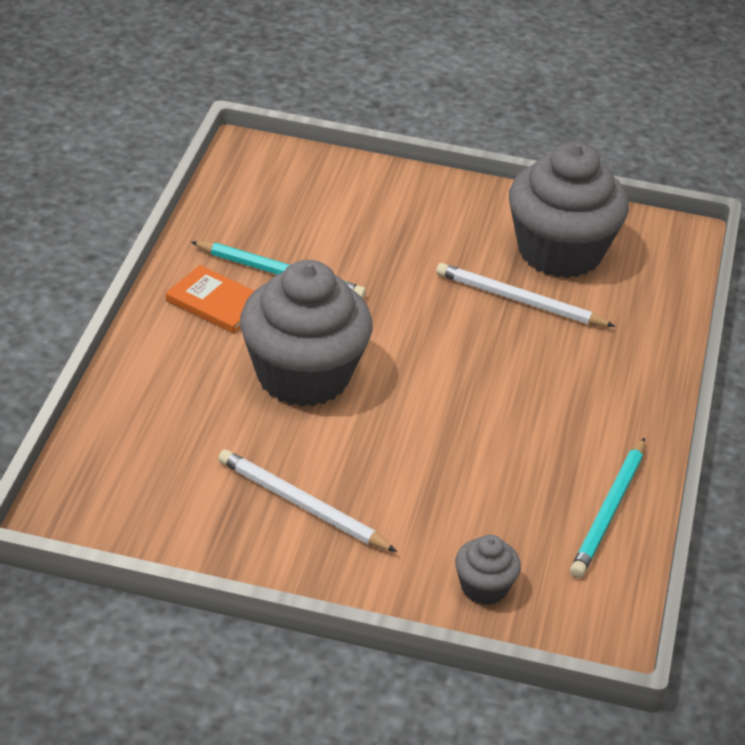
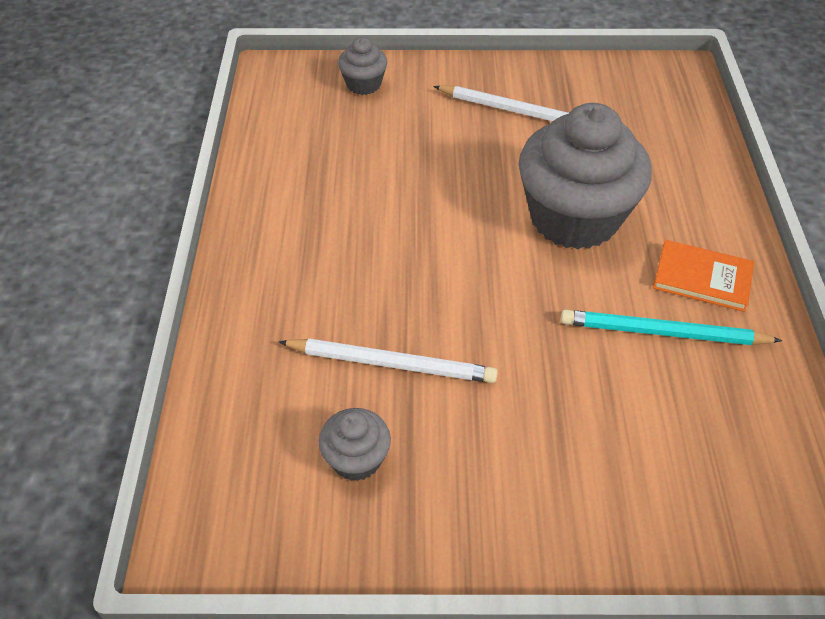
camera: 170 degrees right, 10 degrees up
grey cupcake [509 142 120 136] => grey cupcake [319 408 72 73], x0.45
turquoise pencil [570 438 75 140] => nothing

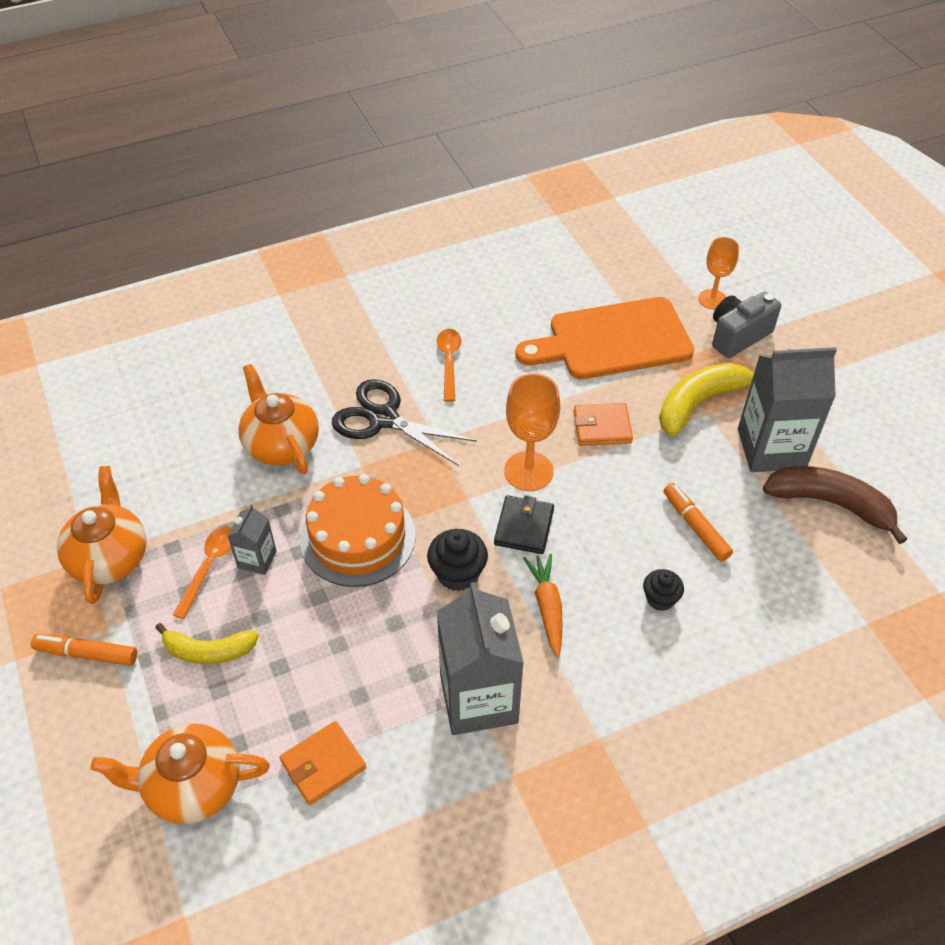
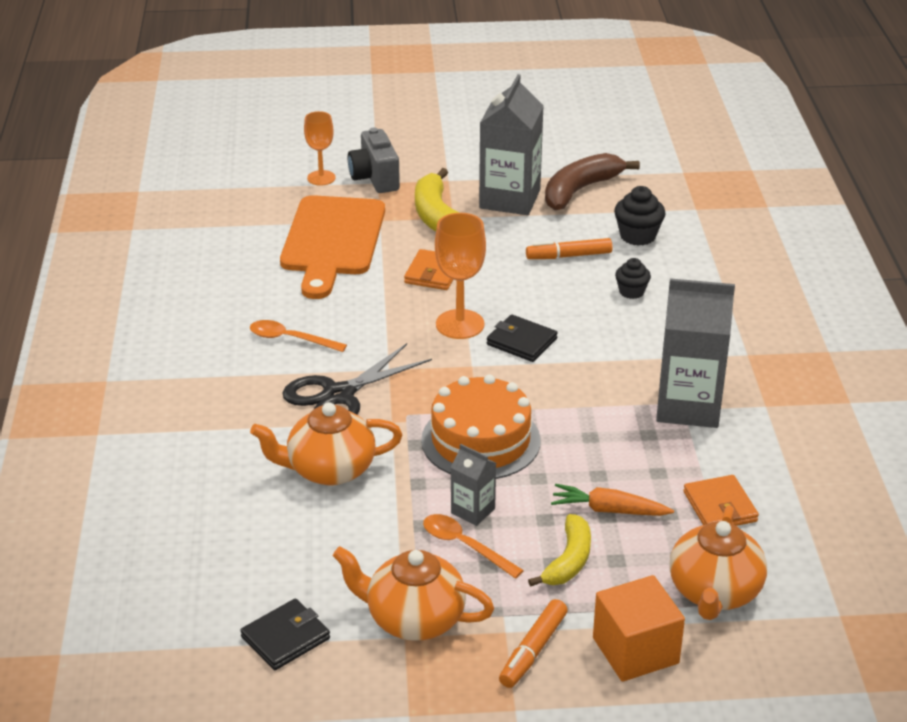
camera: 70 degrees left, 15 degrees down
black cupcake [427 529 61 62] => black cupcake [614 186 52 60], shifted
orange carrot [523 554 40 103] => orange carrot [551 484 123 32], shifted
nothing => black wallet [240 598 90 72]
nothing => orange cube [593 575 92 107]

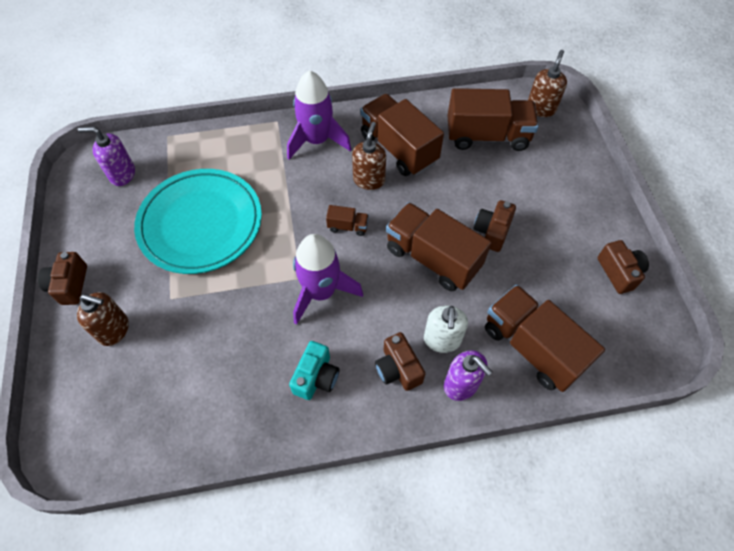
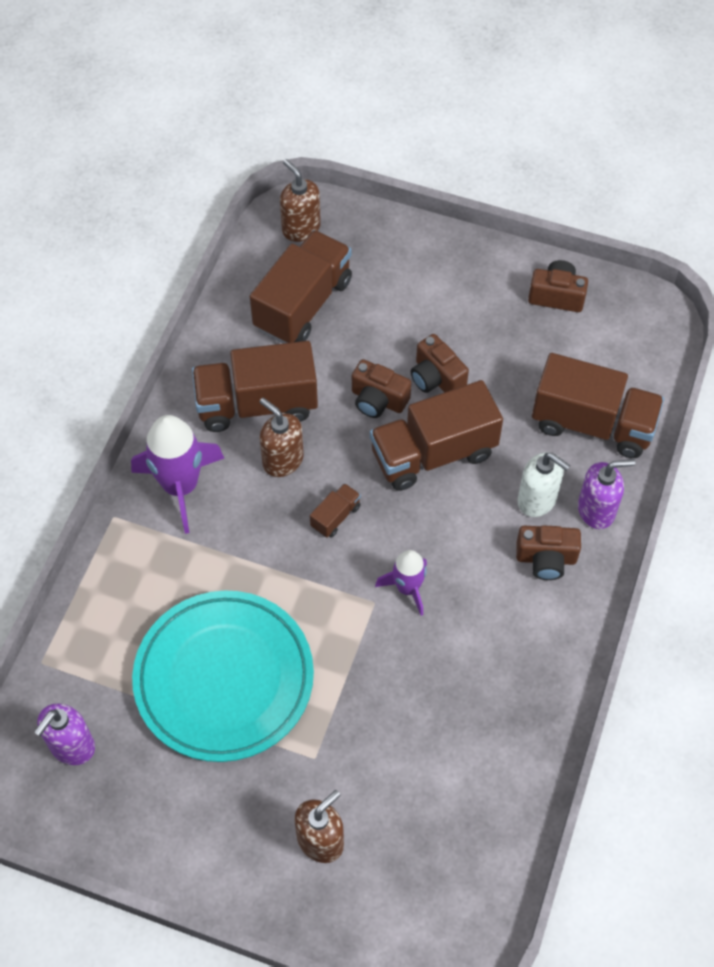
camera: 60 degrees left, 0 degrees up
brown camera [38 252 49 53] => brown camera [352 359 59 59], shifted
turquoise camera [289 341 50 59] => nothing
purple rocket [293 234 70 91] => purple rocket [375 550 52 66], x0.59
brown truck [485 285 120 107] => brown truck [532 353 132 105], 150 degrees counterclockwise

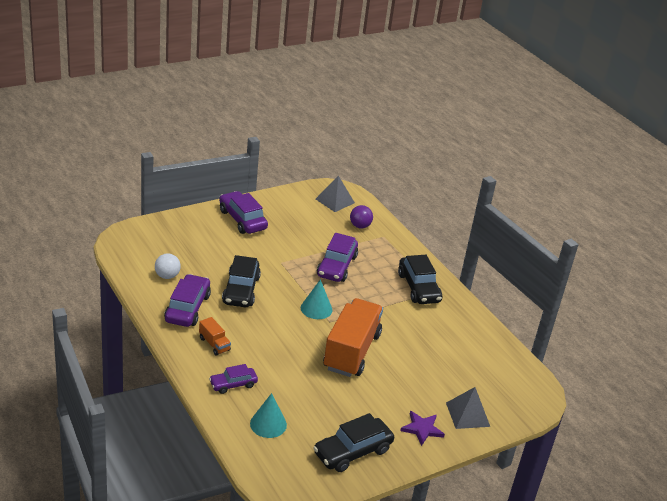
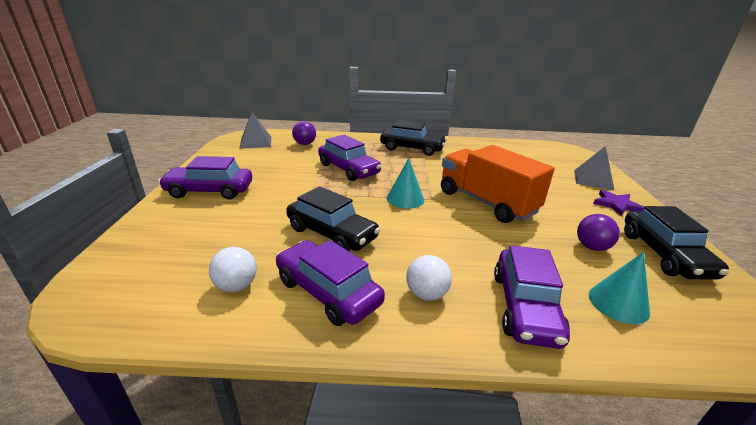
camera: 55 degrees left, 5 degrees down
orange truck [199 317 32 39] => white ball [406 255 46 46]
purple car [209 364 49 30] => purple car [494 245 76 104], x1.66
nothing => purple ball [577 214 43 37]

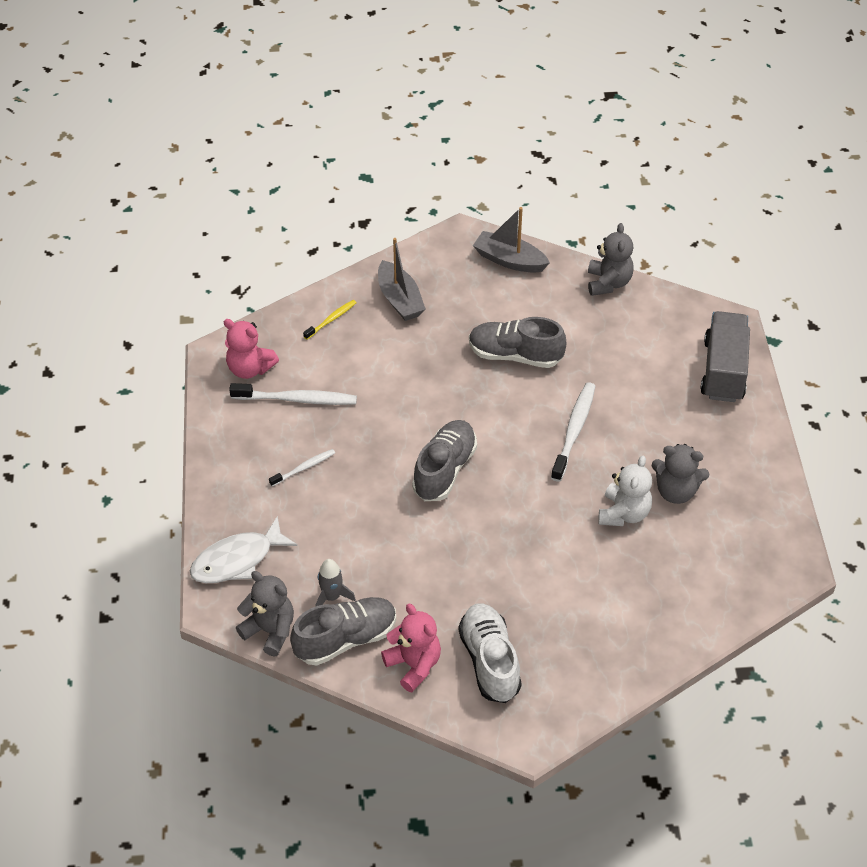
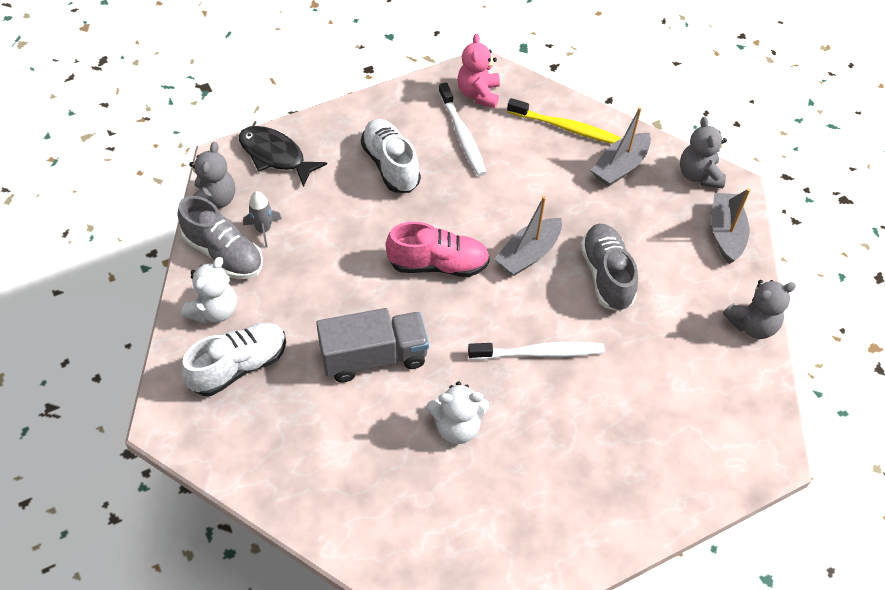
camera: 65 degrees right, 5 degrees up
white fish [190 516 107 67] => black fish [239 126 88 61]
white toothbrush [269 449 66 38] => white shoe [361 119 60 74]
yellow toothbrush [303 300 54 40] => yellow toothbrush [507 98 114 46], x1.76
pink teddy bear [381 604 60 88] => white teddy bear [181 257 56 66]
grey shoe [412 420 65 81] => pink shoe [386 222 104 55]
grey teddy bear [652 444 57 60] => grey teddy bear [680 117 47 71], shifted
grey truck [700 311 50 91] => grey truck [316 308 113 75], shifted
nothing => grey boat [495 196 67 80]

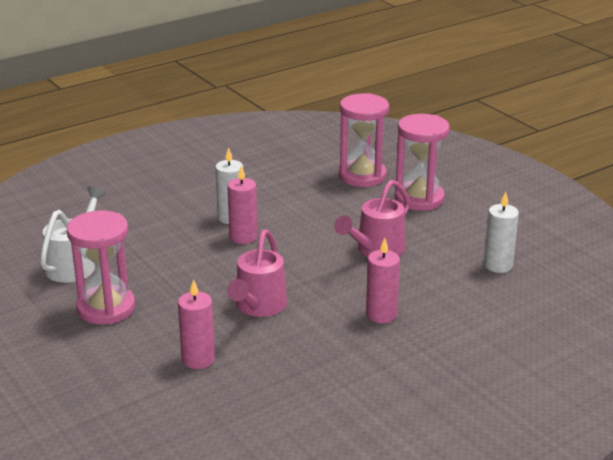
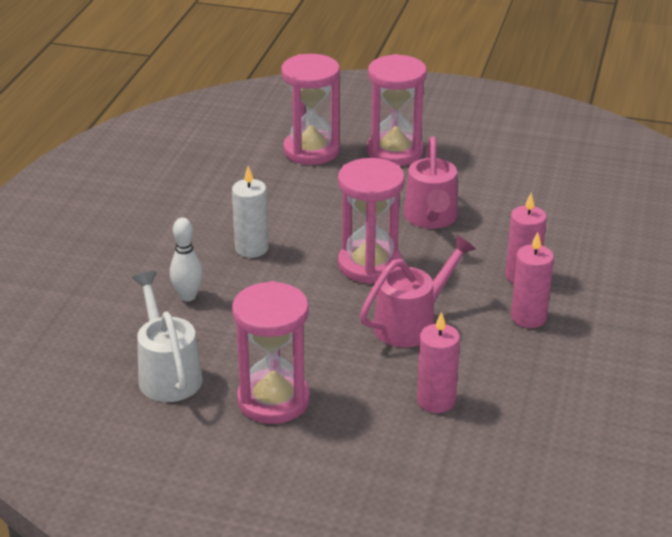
camera: 40 degrees left, 5 degrees up
pink candle [227 166 31 78] => pink candle [511 232 43 96], shifted
pink watering can [227 229 60 88] => pink watering can [360 235 116 113], 105 degrees counterclockwise
white candle [483 192 36 81] => nothing
nothing => white bowling pin [170 218 33 83]
nothing => pink hourglass [338 158 67 126]

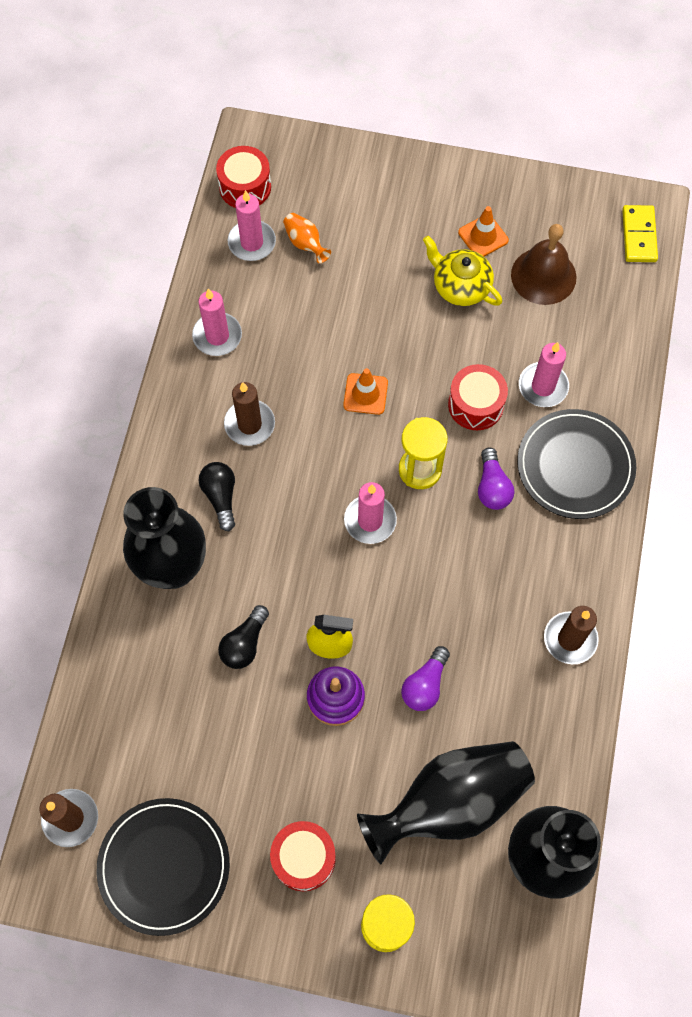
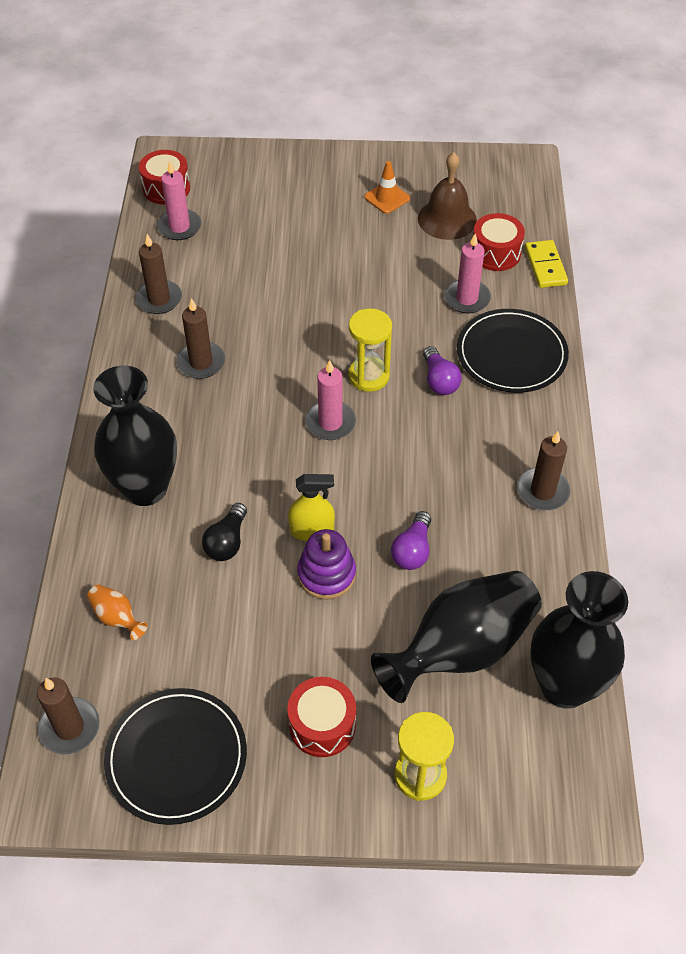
camera: 10 degrees left, 15 degrees down
pink candle [192 289 50 67] => brown candle [135 234 47 80]
black light bulb [199 462 36 69] => nothing
orange vase [283 213 48 51] => orange vase [87 585 60 55], shifted
orange traffic cone [343 368 45 47] => nothing
yellow teapot [423 236 79 70] => nothing
red drum [448 364 60 66] => red drum [474 213 51 58], shifted
yellow domino [622 205 36 57] => yellow domino [525 240 43 48], shifted

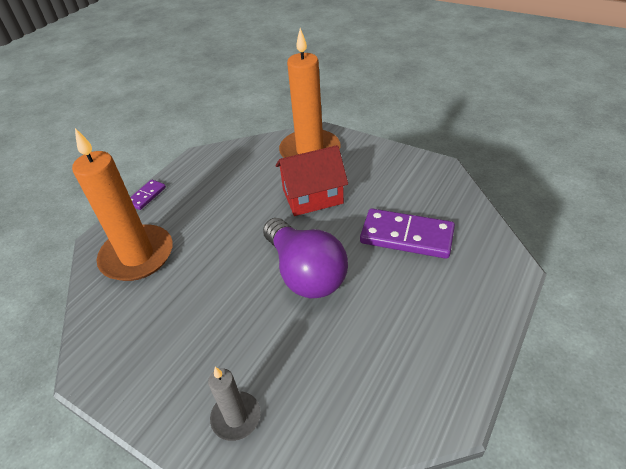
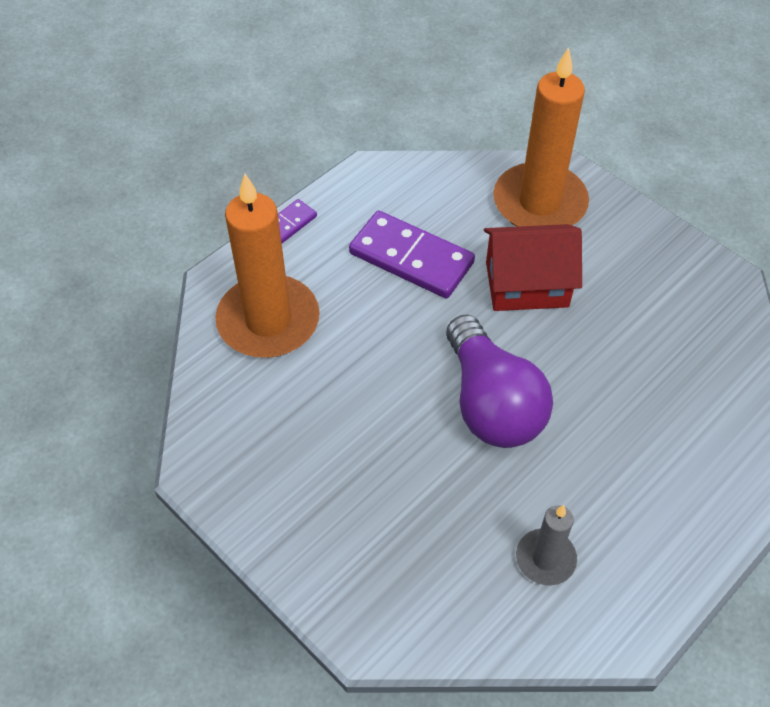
camera: 10 degrees right, 10 degrees up
grey candle [208 367 53 74] => grey candle [516 505 61 81], shifted
purple domino [360 208 95 51] => purple domino [349 211 126 87], shifted

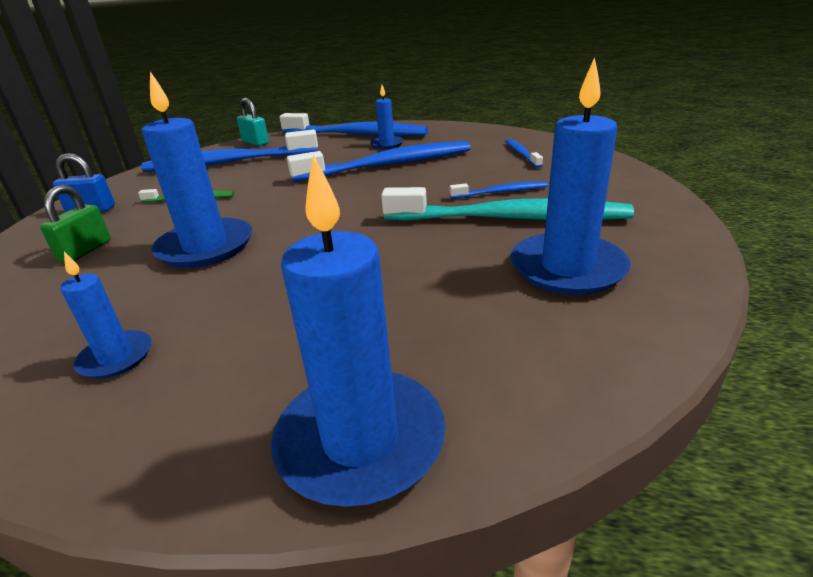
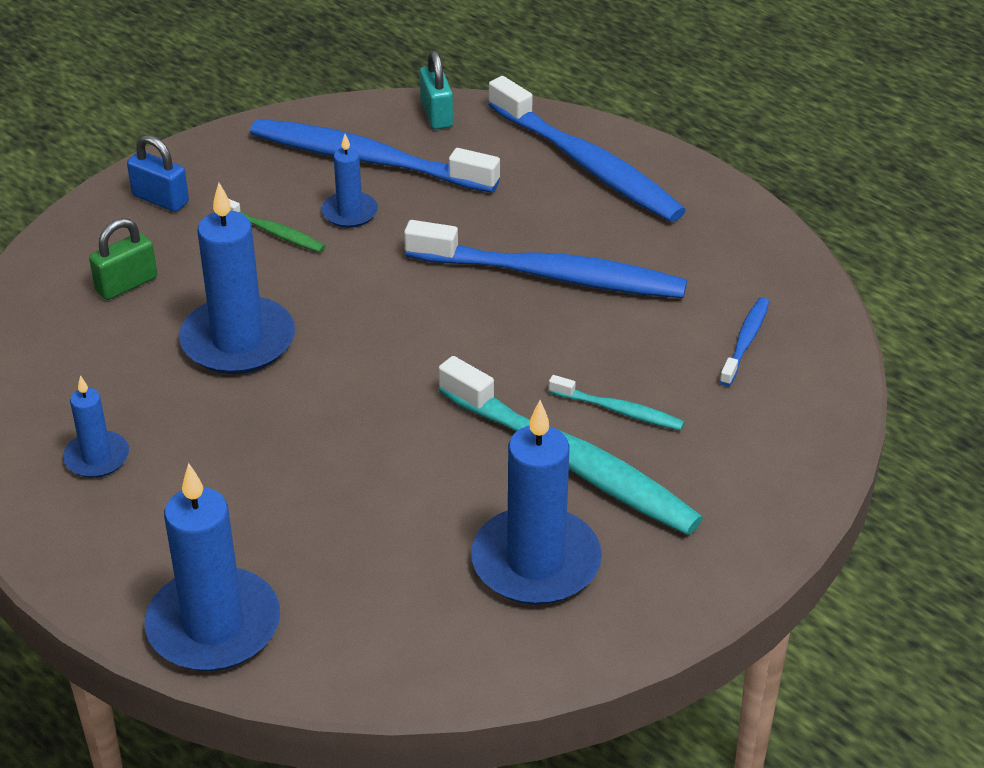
camera: 30 degrees right, 10 degrees up
blue candle [370 85 34 64] => blue candle [322 134 56 94], shifted
blue toothbrush [449 181 99 18] => turquoise toothbrush [549 375 135 55]

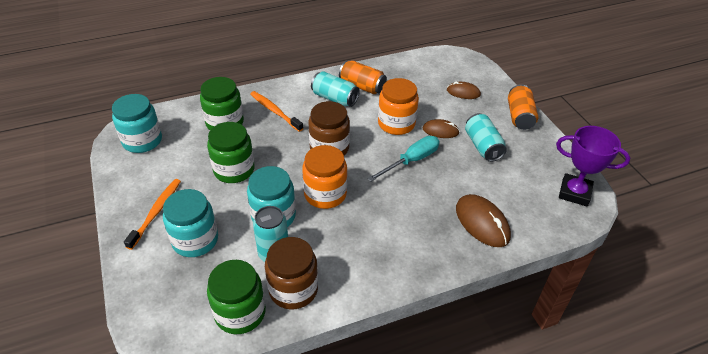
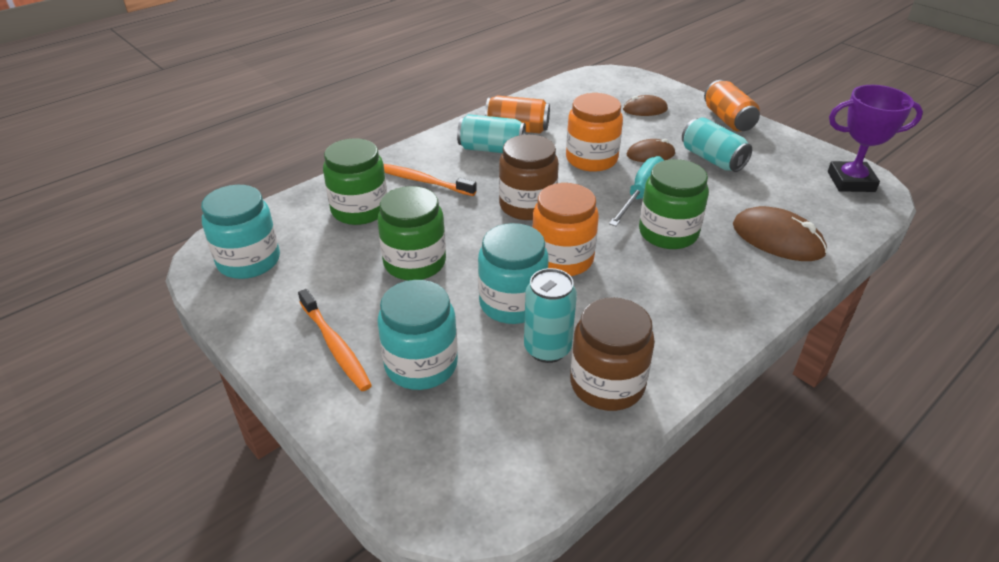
camera: 20 degrees left, 5 degrees down
orange toothbrush [124 179 57 71] => orange toothbrush [298 289 74 102], 150 degrees clockwise
green jar [207 260 59 74] => green jar [639 159 70 90], shifted

